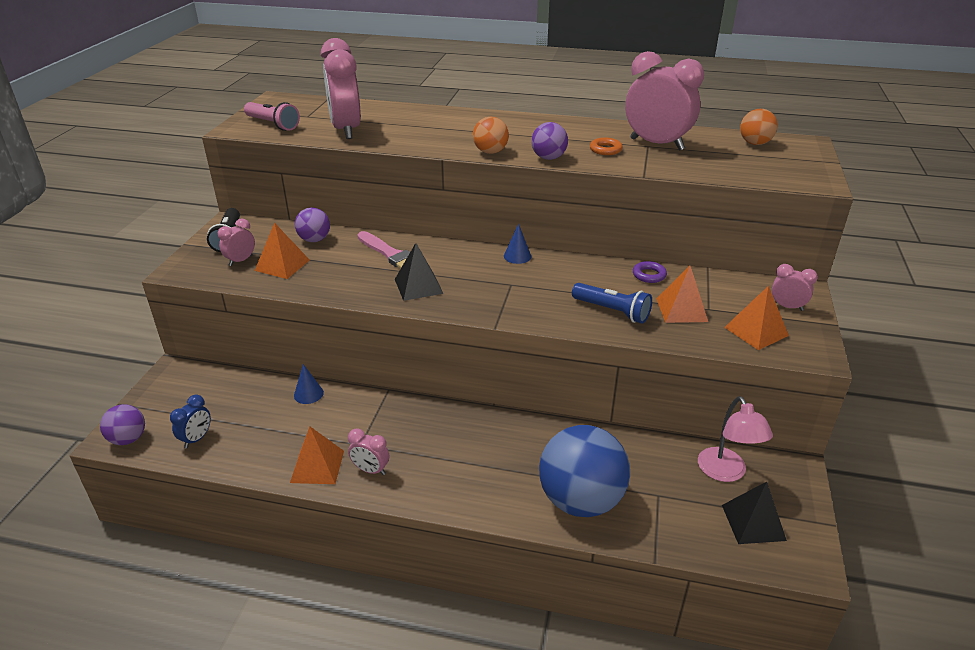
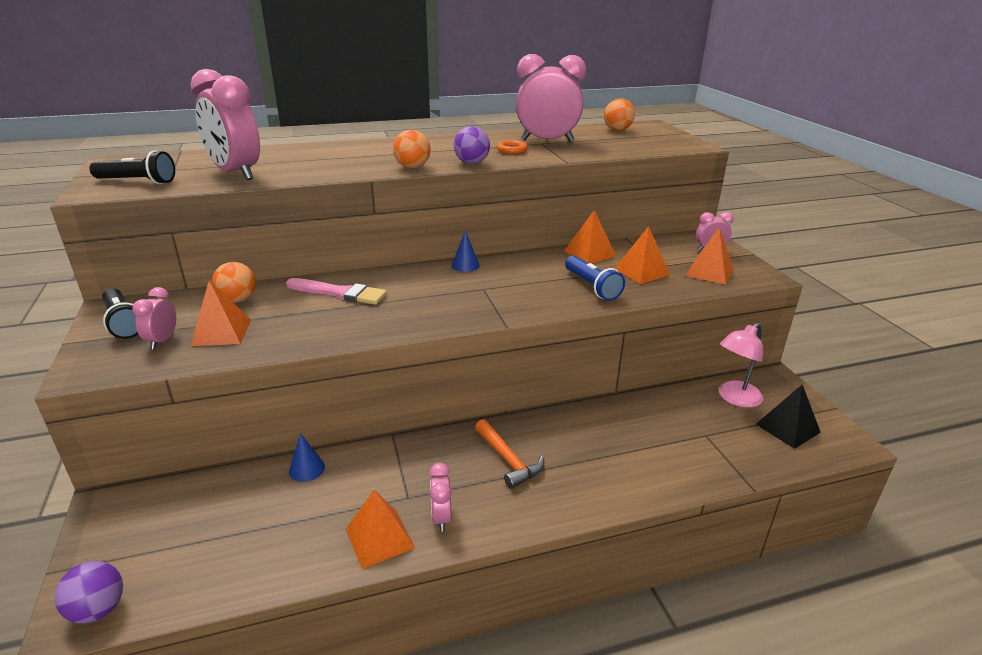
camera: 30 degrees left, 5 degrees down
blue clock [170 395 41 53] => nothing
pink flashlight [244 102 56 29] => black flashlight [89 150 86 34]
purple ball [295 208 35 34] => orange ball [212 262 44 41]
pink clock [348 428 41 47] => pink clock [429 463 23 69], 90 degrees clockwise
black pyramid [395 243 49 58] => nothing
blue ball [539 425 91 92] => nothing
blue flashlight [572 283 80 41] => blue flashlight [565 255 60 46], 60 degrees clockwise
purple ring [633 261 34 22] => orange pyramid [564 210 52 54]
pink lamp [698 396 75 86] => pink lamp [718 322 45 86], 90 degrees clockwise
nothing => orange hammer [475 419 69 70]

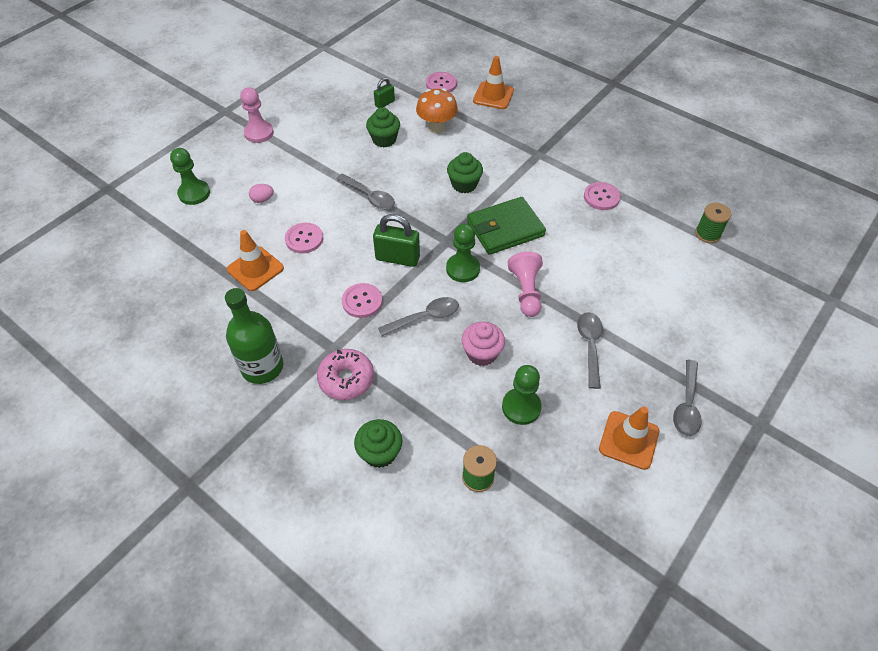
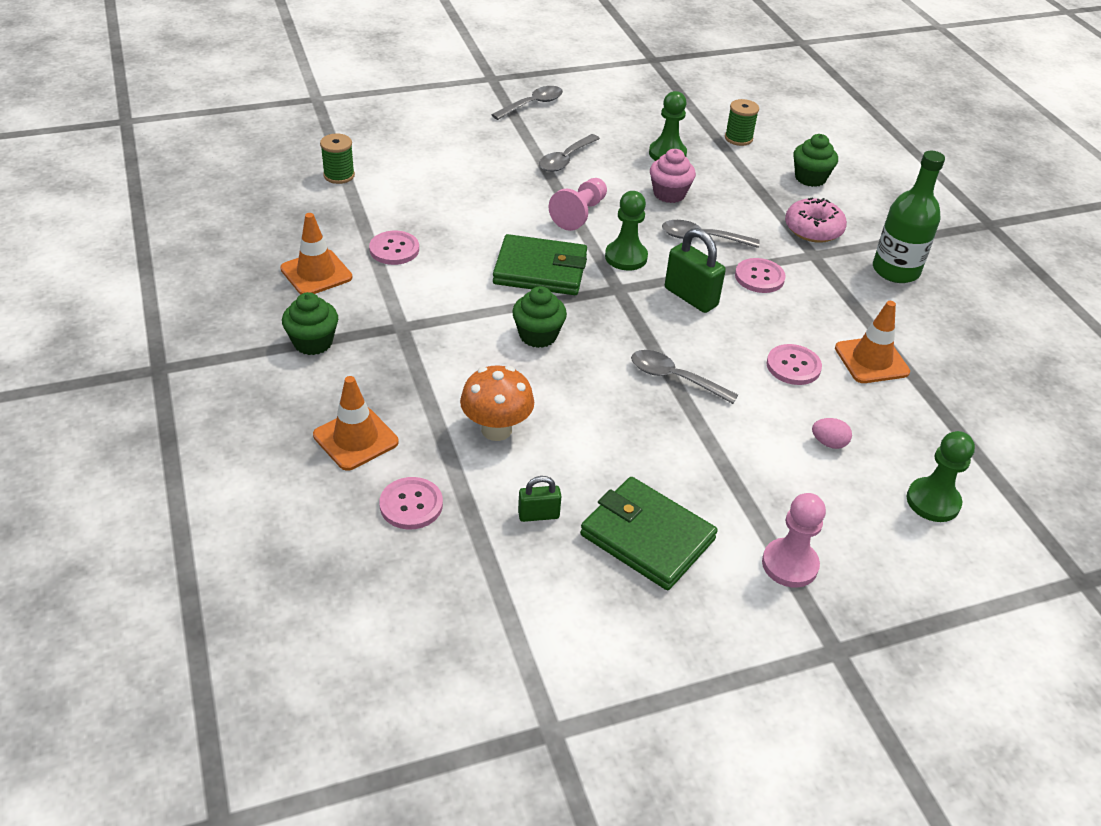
camera: 150 degrees left, 10 degrees down
grey spoon [337 174 58 35] => grey spoon [631 350 107 54], 45 degrees counterclockwise
green cupcake [366 107 34 41] => green cupcake [282 292 56 63], shifted
orange traffic cone [599 406 60 64] => orange traffic cone [280 213 72 82], shifted
nothing => green wallet [580 477 138 113]

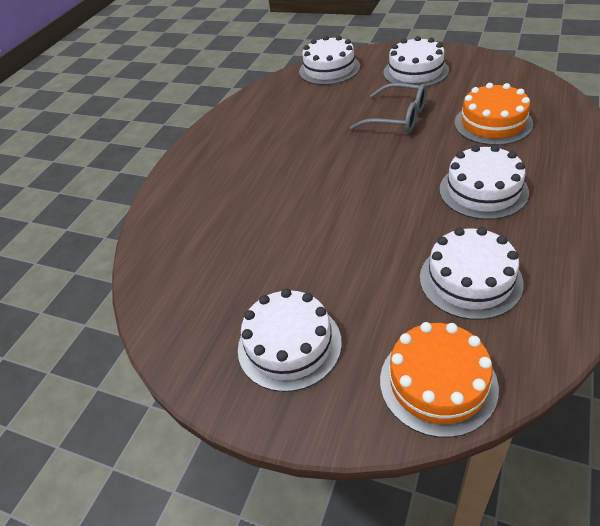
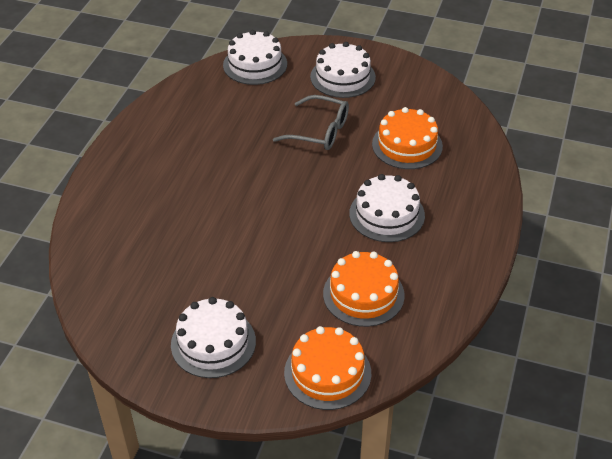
camera: 10 degrees left, 0 degrees up
white cake [420 227 104 93] => orange cake [323 251 82 76]

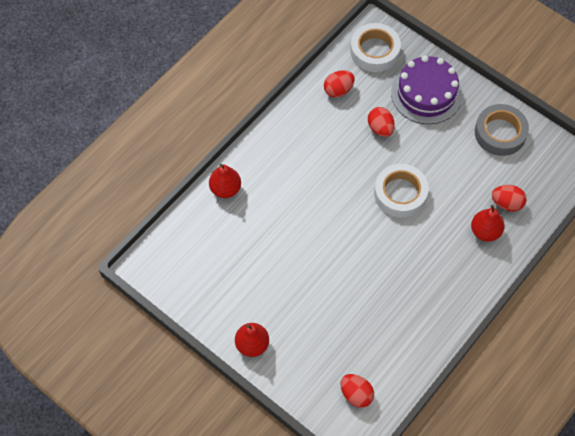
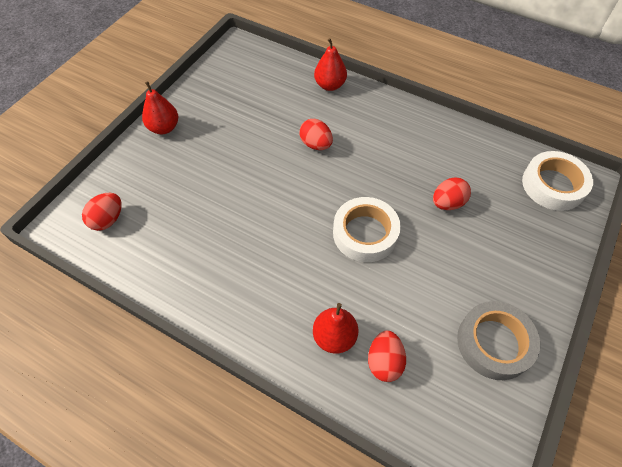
camera: 80 degrees right, 5 degrees down
red egg [324 70 31 27] => red egg [299 119 34 31], shifted
purple cake [391 55 71 69] => nothing

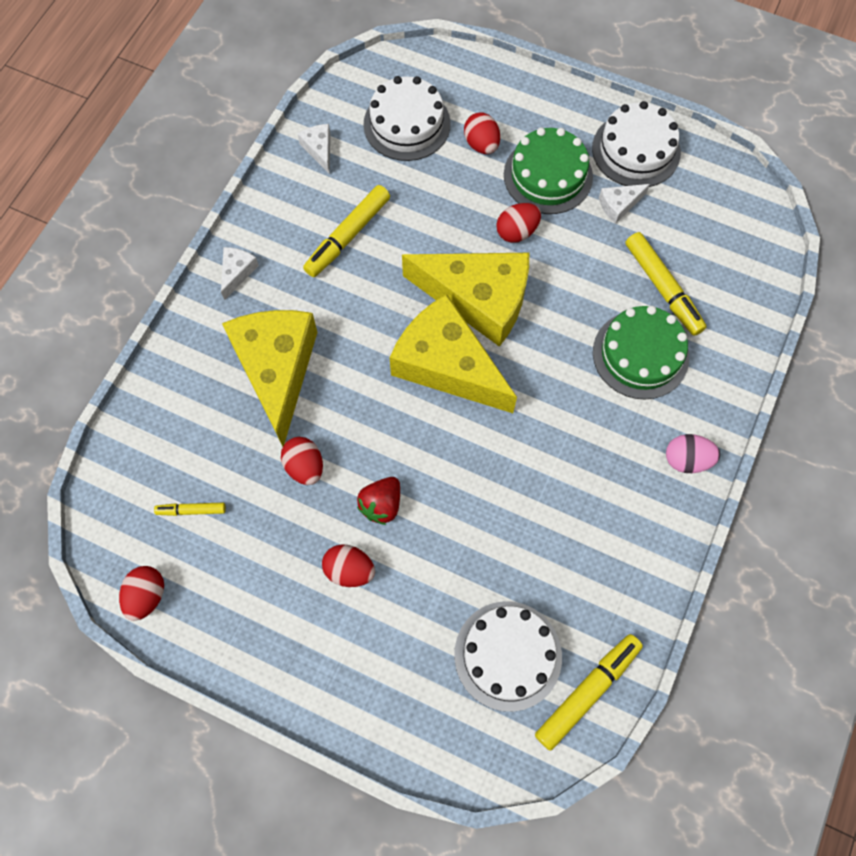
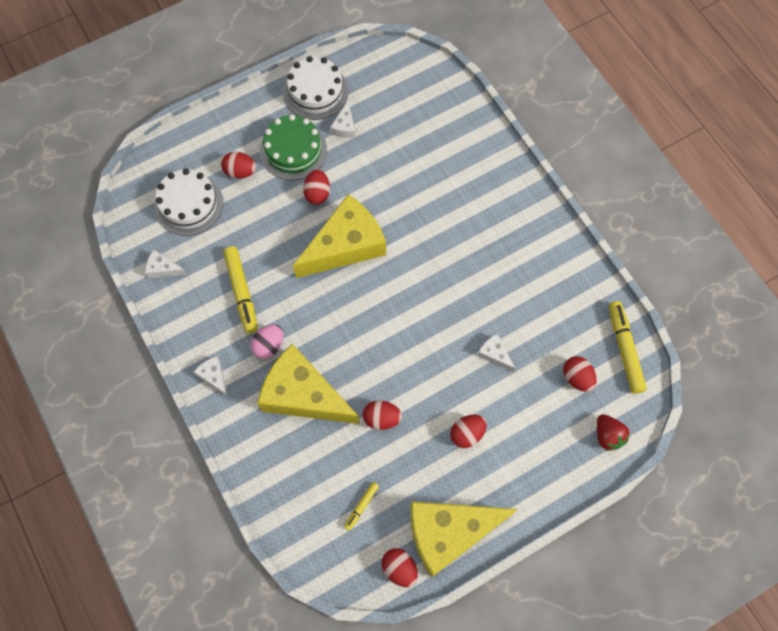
camera: 55 degrees left, 0 degrees up
red strawberry [357 477 43 48] => red strawberry [597 414 33 37], shifted
yellow cheese [389 294 128 119] => yellow cheese [411 501 107 76], shifted
white cake [454 601 108 111] => red egg [563 356 34 36]
green cake [593 306 96 93] => nothing
yellow marker [626 232 81 104] => nothing
pink egg [666 434 54 39] => pink egg [250 324 34 35], shifted
nothing => white cheese [477 334 39 38]

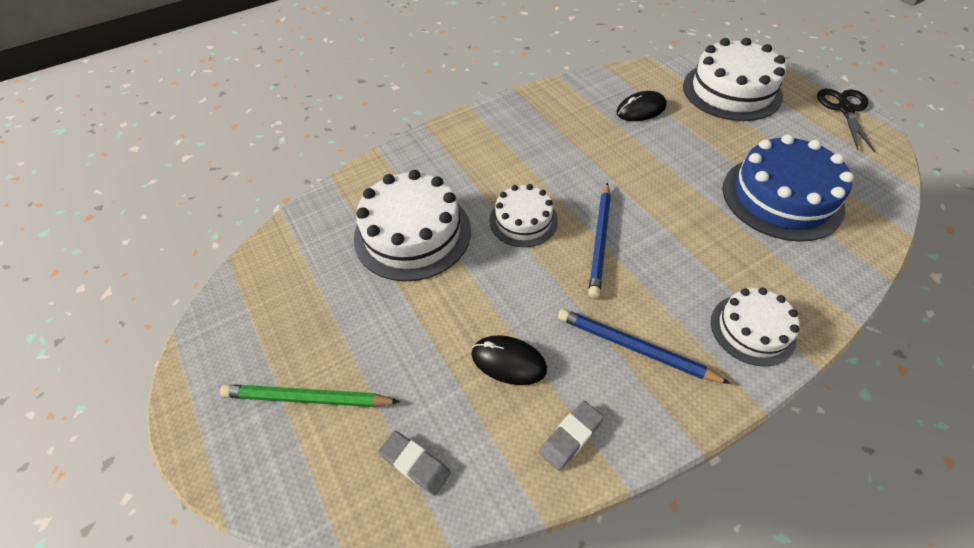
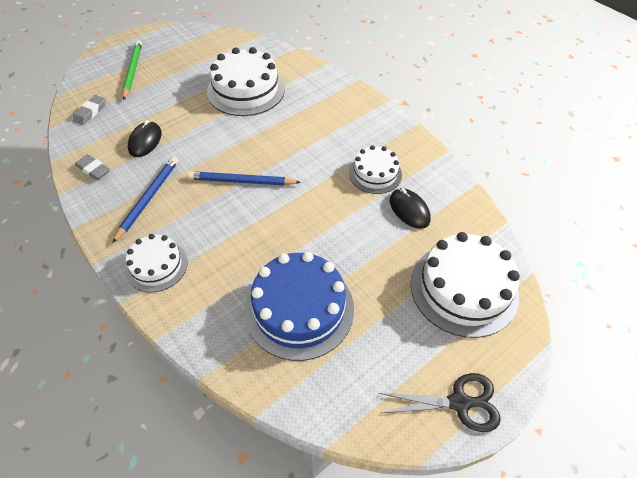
camera: 80 degrees right, 0 degrees up
white cake [489 184 69 63] => white cake [349 145 53 49], shifted

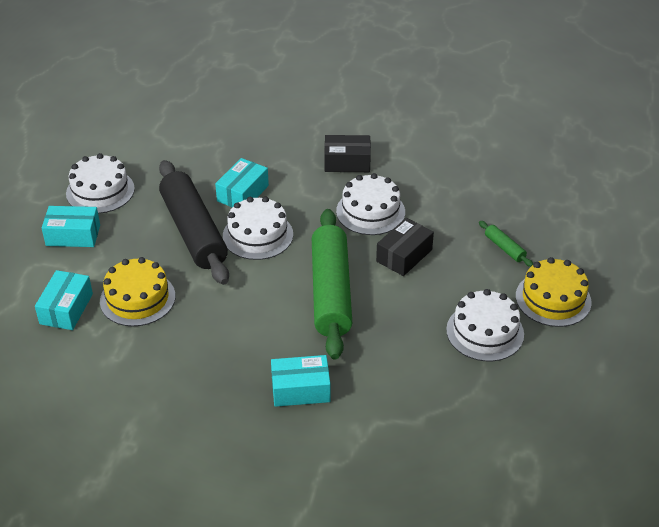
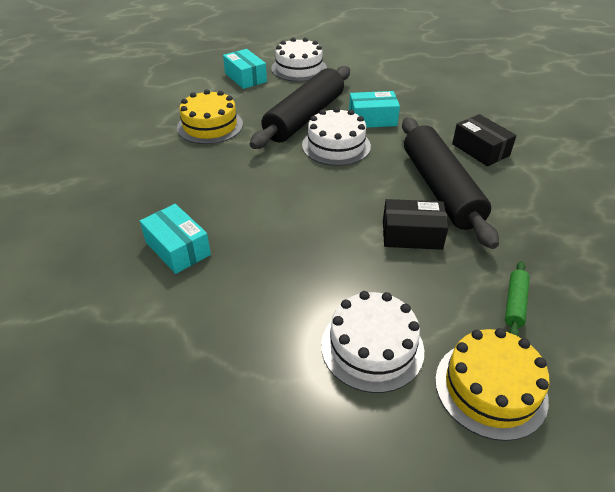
camera: 55 degrees right, 0 degrees up
turquoise box [35 270 58 60] => nothing
green rolling pin [312 209 40 150] => nothing
white cake [336 173 69 62] => black rolling pin [402 117 97 132]

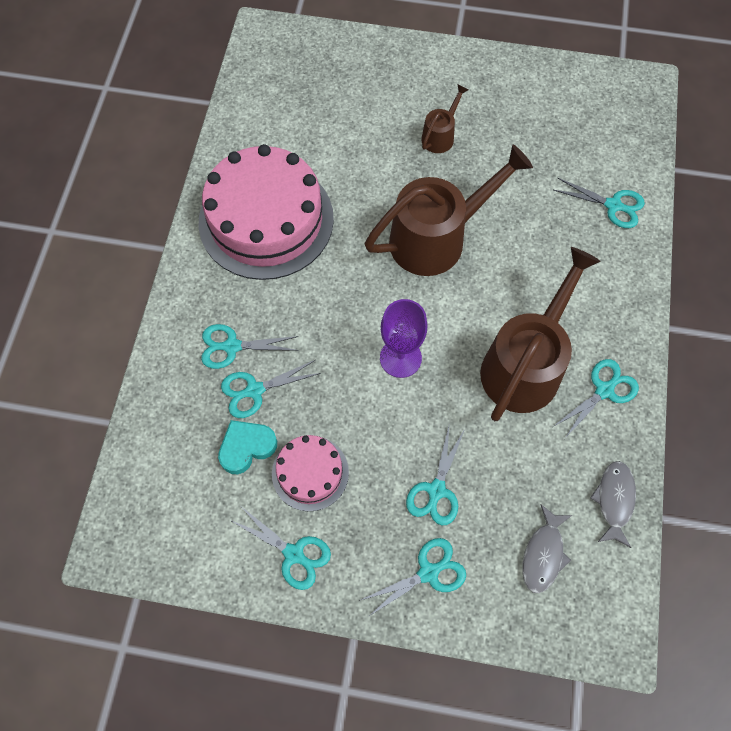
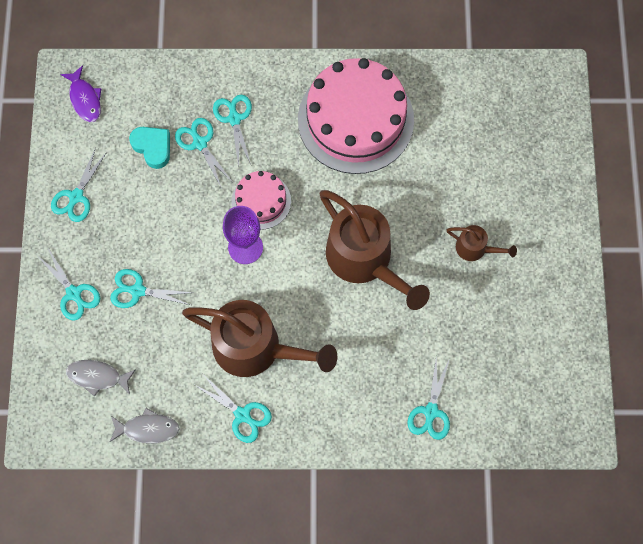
camera: 80 degrees right, 5 degrees up
pink cake [272 435 77 76] => pink cake [232 171 59 59], shifted
nothing => purple fish [60 65 41 57]

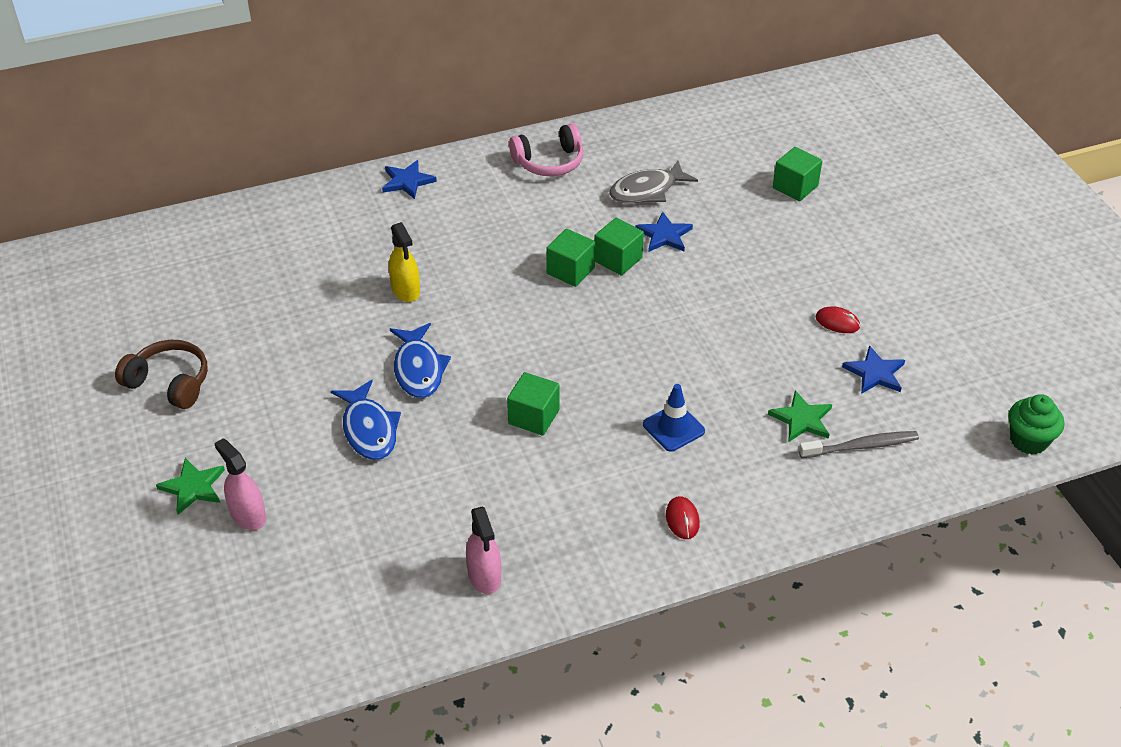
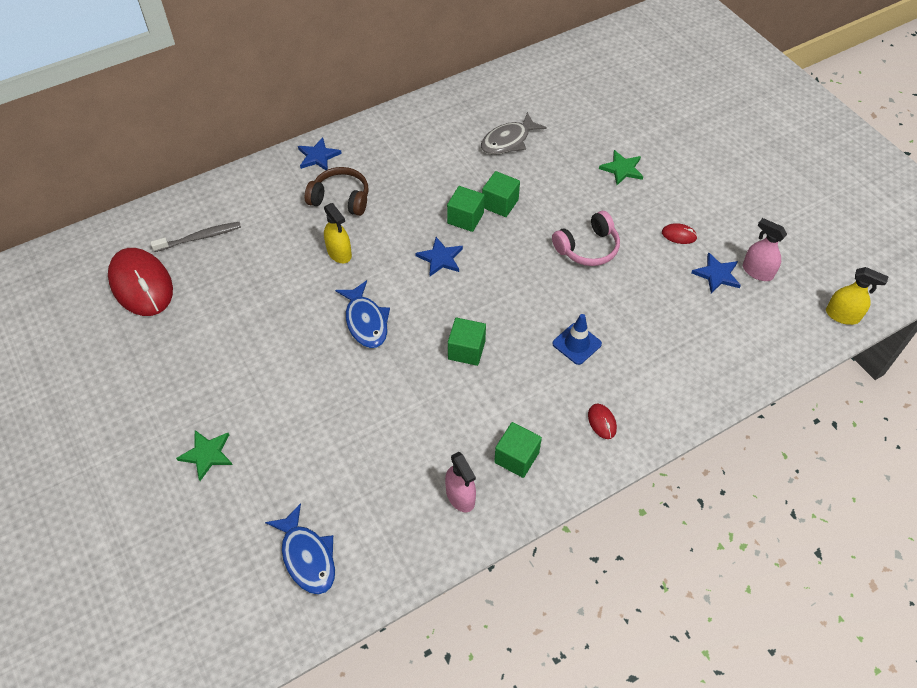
camera: 10 degrees left, 10 degrees up
brown headphones [115 340 93 69] => brown headphones [305 167 64 49], shifted
pink spray bottle [214 438 52 92] => pink spray bottle [743 218 44 63], shifted
blue fish [331 380 70 80] => blue fish [265 503 70 92], shifted
pink headphones [509 123 74 53] => pink headphones [552 211 68 55], shifted
blue star [635 212 58 40] => blue star [415 237 48 39], shifted
green star [768 390 64 52] => green star [599 150 45 35], shifted
green cube [773 147 49 54] => green cube [494 422 48 56], shifted
grey toothbrush [799 431 120 27] => grey toothbrush [150 222 91 30], shifted
green cupcake [1008 394 56 61] => yellow spray bottle [826 267 63 58]
nothing => red mouse [108 248 65 68]

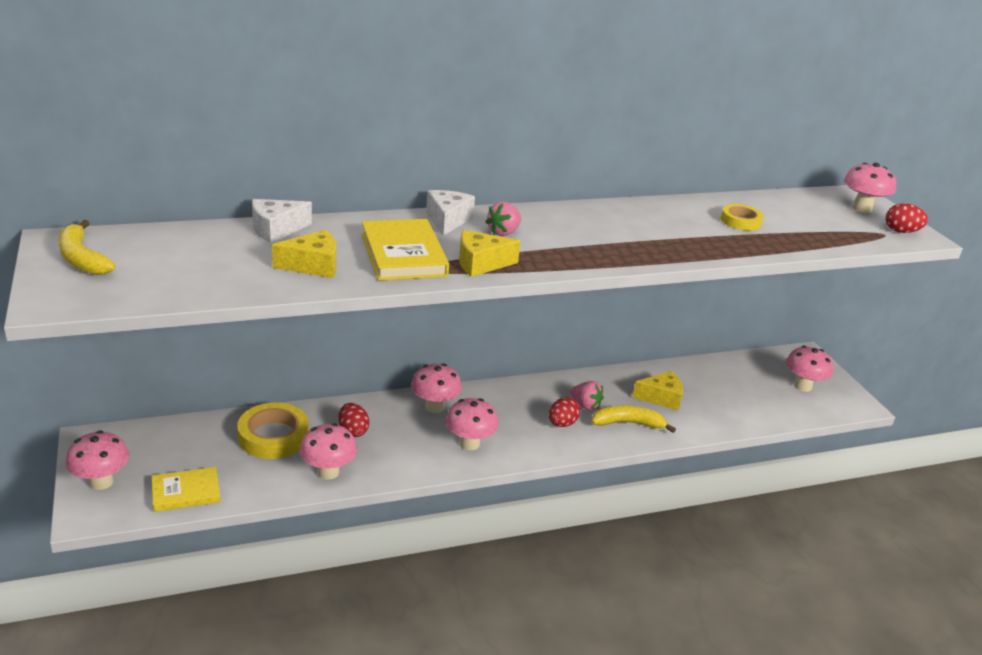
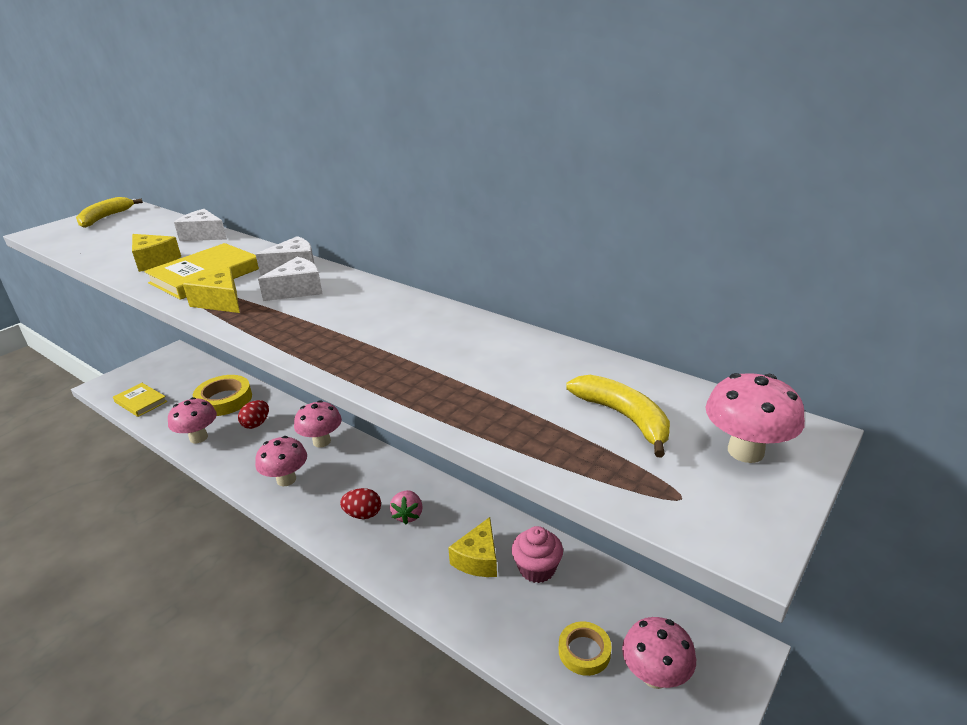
camera: 60 degrees right, 0 degrees up
pink mushroom [65 430 64 60] => nothing
pink strawberry [485 202 37 34] => white cheese [258 257 64 44]
yellow banana [591 406 85 27] => yellow banana [566 375 104 83], shifted
yellow cheese [632 371 51 40] => yellow cheese [448 517 49 60], 60 degrees clockwise
yellow tape [721 204 43 27] => yellow tape [559 621 53 55], shifted
red egg [886 203 42 30] => nothing
nothing => pink cupcake [512 526 51 57]

